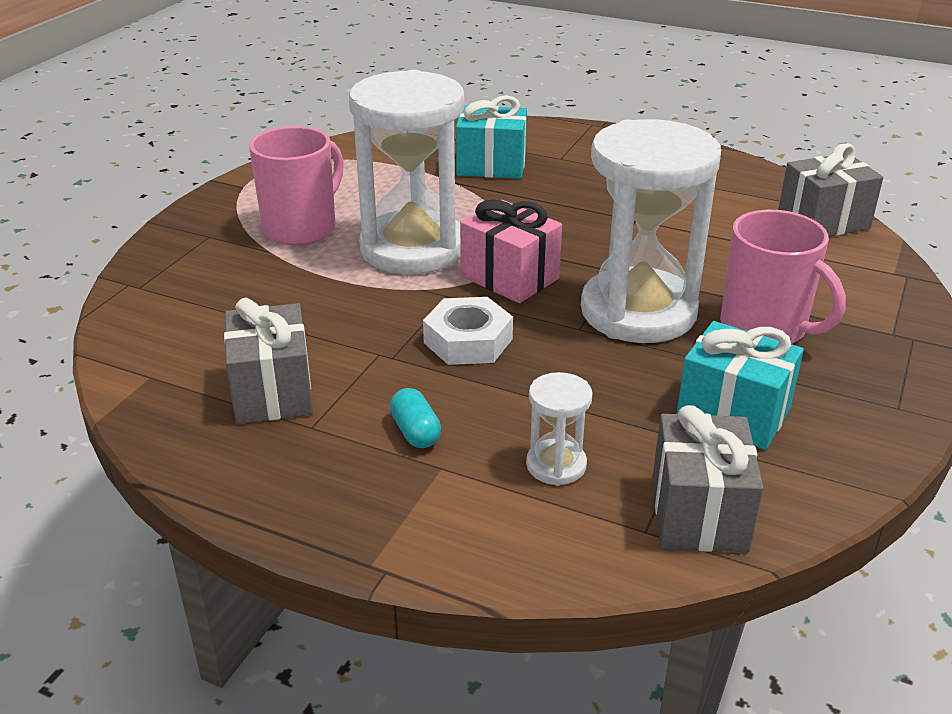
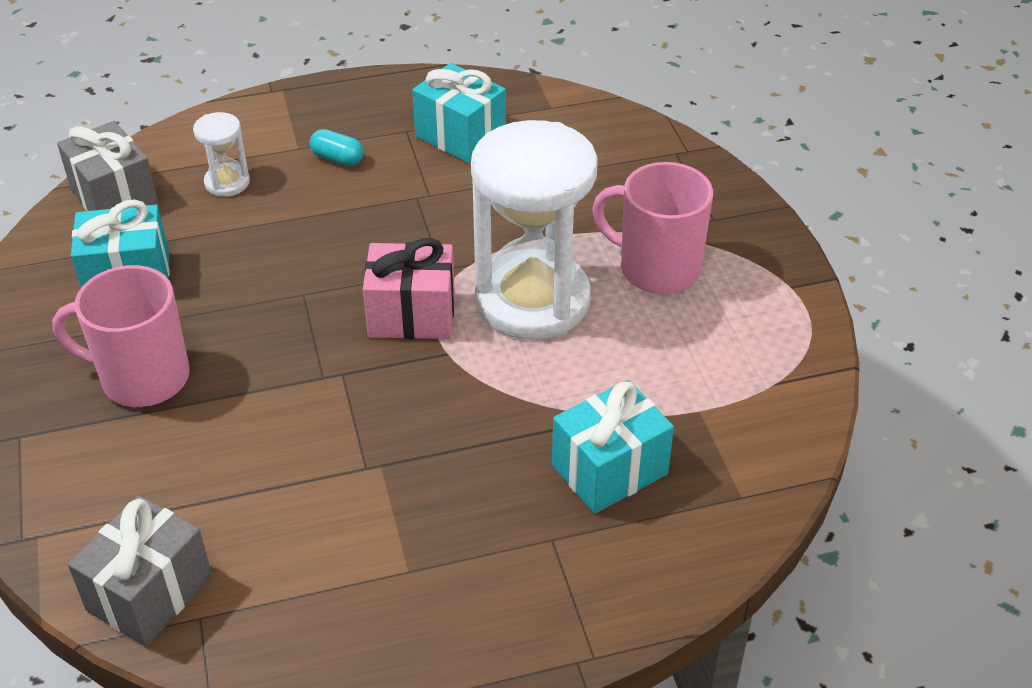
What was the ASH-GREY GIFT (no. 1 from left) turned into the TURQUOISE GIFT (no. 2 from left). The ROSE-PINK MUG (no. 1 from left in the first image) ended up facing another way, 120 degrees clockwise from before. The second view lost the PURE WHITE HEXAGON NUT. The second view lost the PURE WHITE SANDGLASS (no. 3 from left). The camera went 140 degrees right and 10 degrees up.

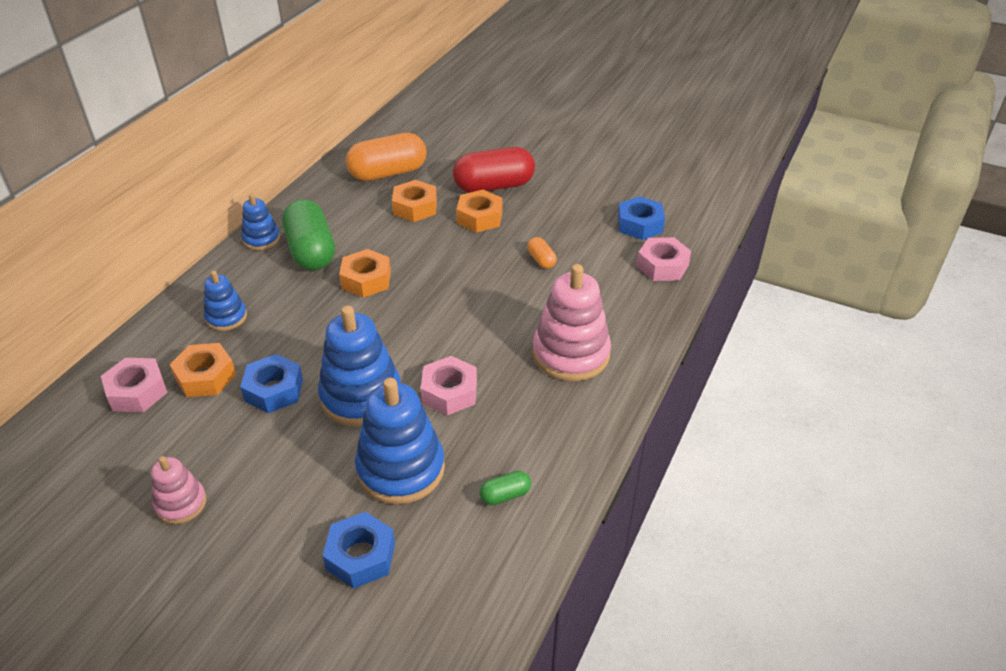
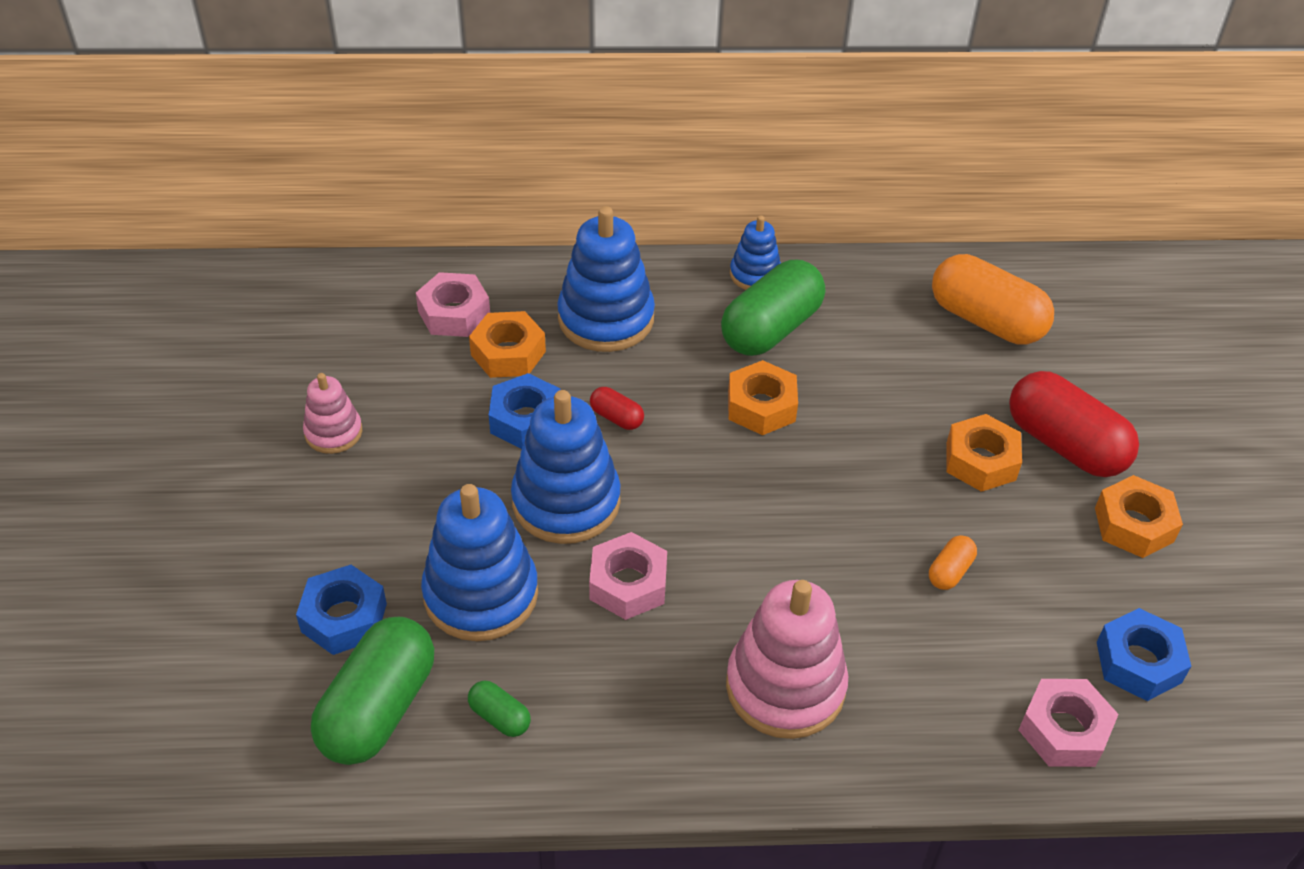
The second view gained the EMERALD PILL (no. 1 from left). The size of the ROYAL BLUE RING STACKER (no. 1 from left in the first image) changed by a factor of 1.82. The second view gained the RED PILL (no. 1 from left). The ORANGE HEXAGON NUT (no. 3 from left in the first image) ended up elsewhere. The camera went 60 degrees right and 5 degrees up.

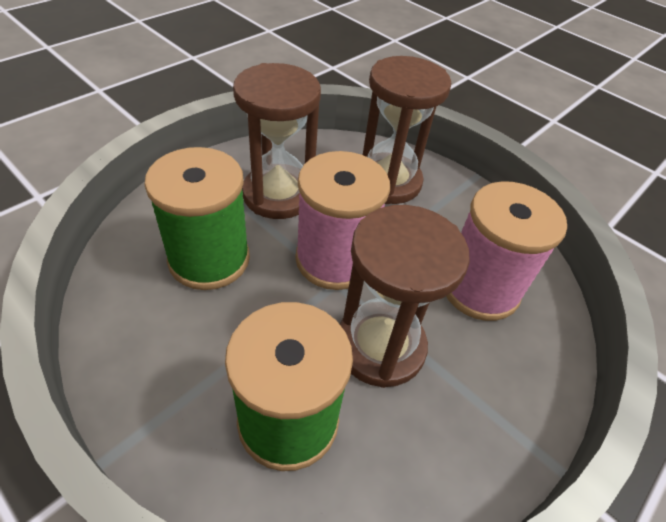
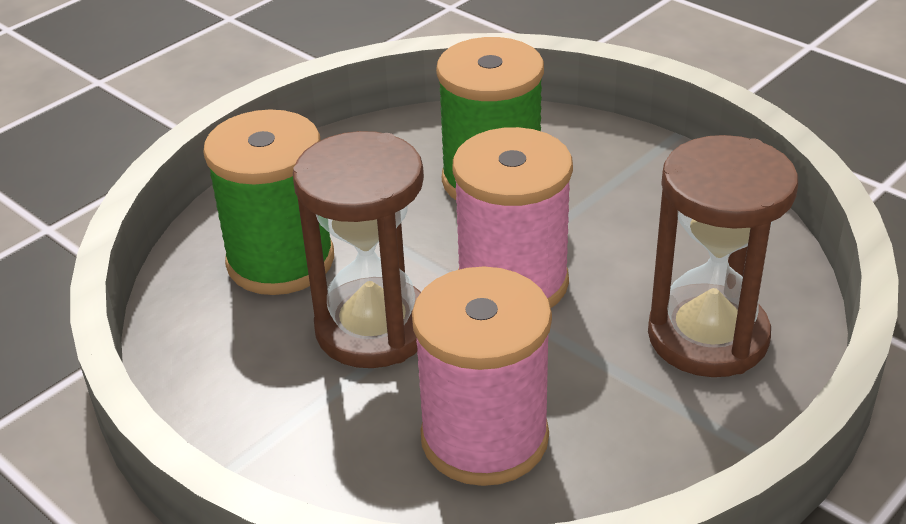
The second view lost the RUSSET SANDGLASS (no. 1 from left). The camera went 95 degrees right and 10 degrees down.

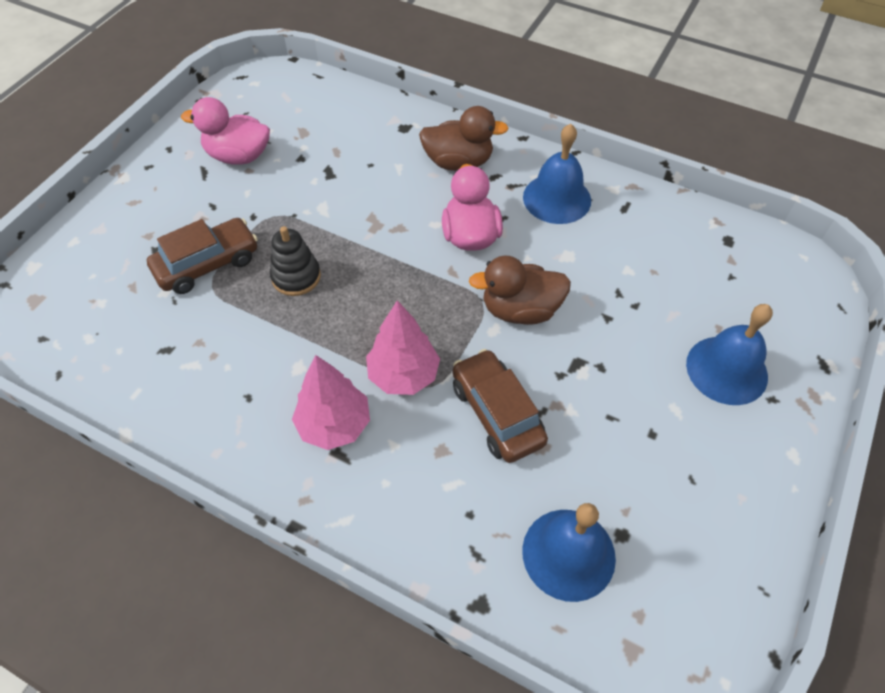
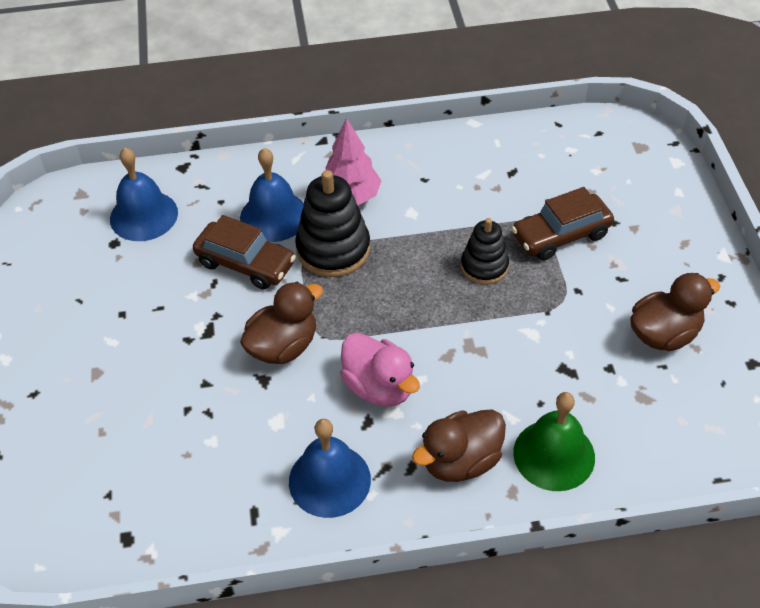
The ROYAL BLUE BELL (no. 3 from left in the first image) ended up elsewhere. Where the ROSE-PINK FIR TREE (no. 2 from left) stood, the EBONY RING STACKER (no. 1 from left) came to stand. The RUSSET AUTOMOBILE (no. 1 from left in the first image) ended up facing another way, 45 degrees clockwise from before. The second view gained the EMERALD BELL. What was the ROSE-PINK DUCK (no. 1 from left) turned into the RUSSET DUCK (no. 3 from left). The camera went 145 degrees right and 5 degrees down.

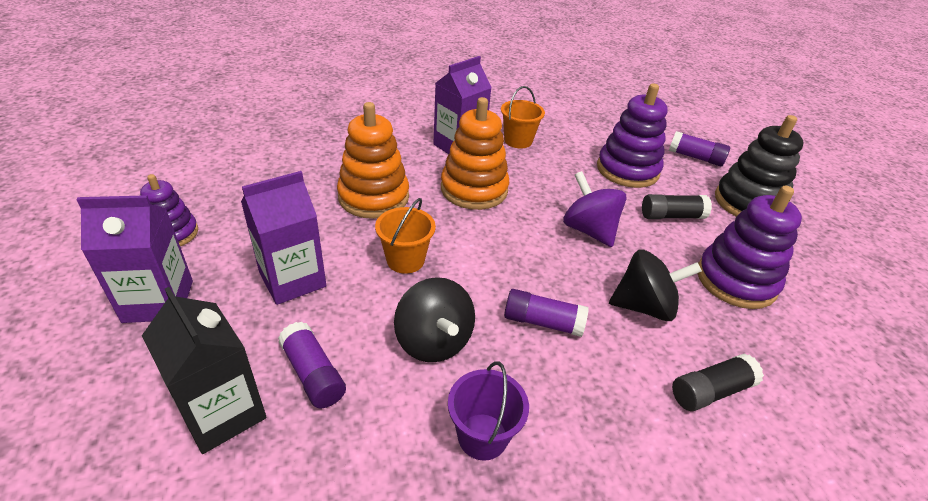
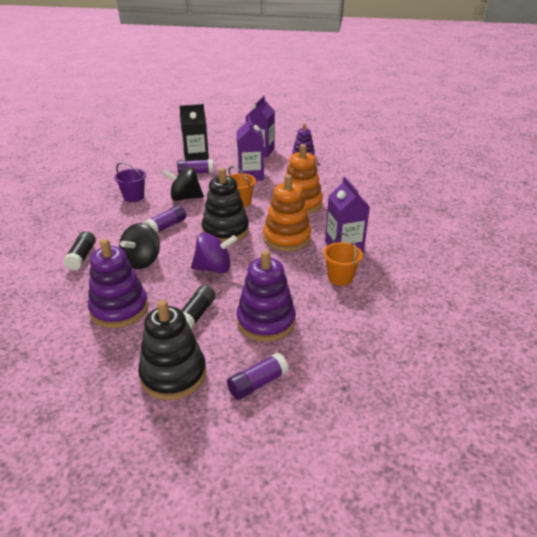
The second view gained the EBONY RING STACKER (no. 2 from left). The camera went 120 degrees right and 5 degrees down.

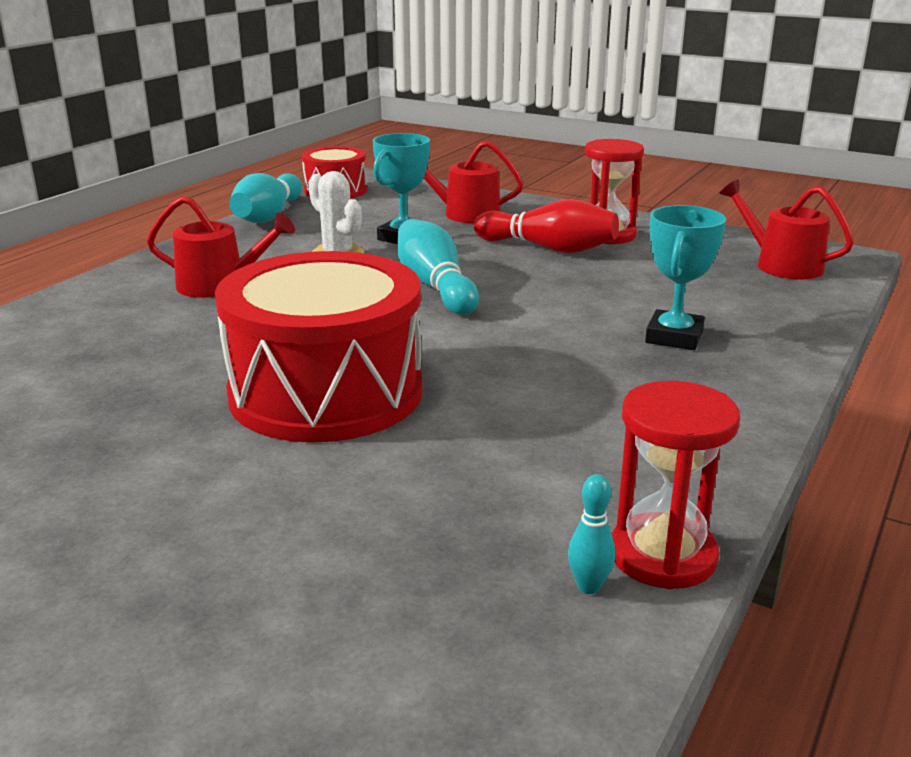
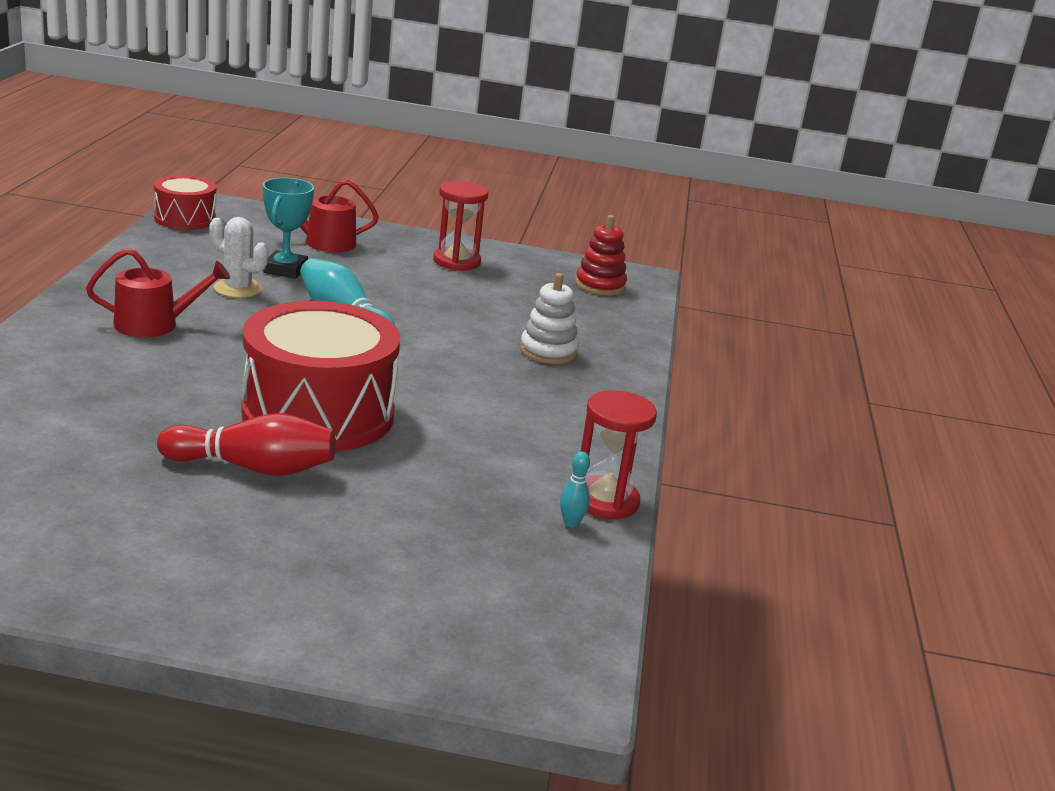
The RED BOWLING PIN ended up elsewhere. Where the TURQUOISE AWARD CUP (no. 2 from left) stood, the PURE WHITE RING STACKER came to stand. Where the RED WATERING POT (no. 3 from left) stood, the RED RING STACKER came to stand. The second view lost the TURQUOISE BOWLING PIN (no. 1 from left). The camera went 25 degrees left and 0 degrees up.

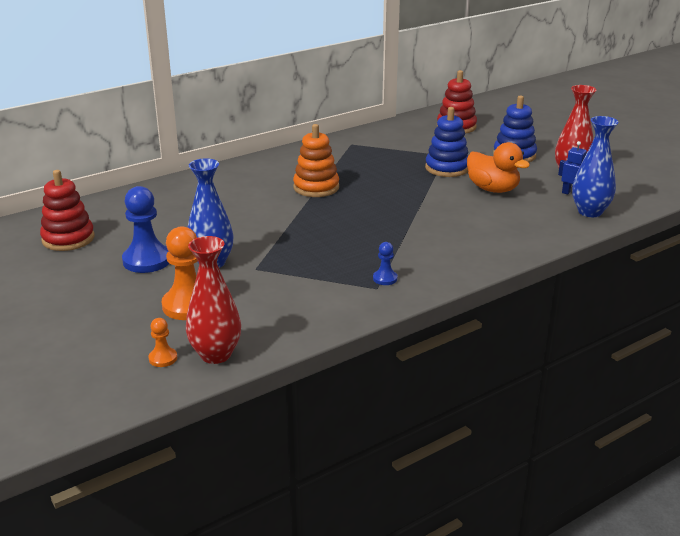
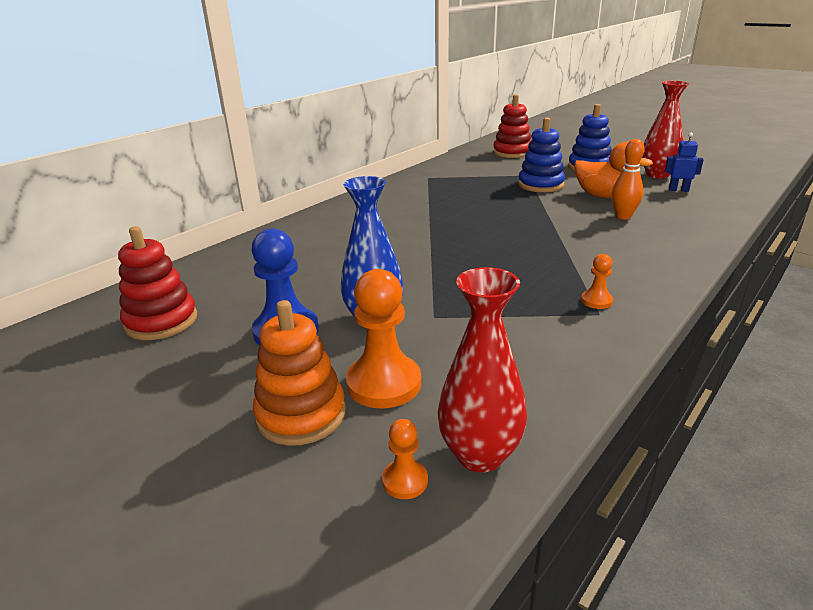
The ORANGE RING STACKER ended up elsewhere. What was the ROYAL BLUE PAWN (no. 2 from left) turned into the ORANGE PAWN (no. 3 from left). The second view gained the ORANGE BOWLING PIN. The second view lost the ROYAL BLUE TALL VASE (no. 2 from left). The camera went 15 degrees left and 0 degrees up.

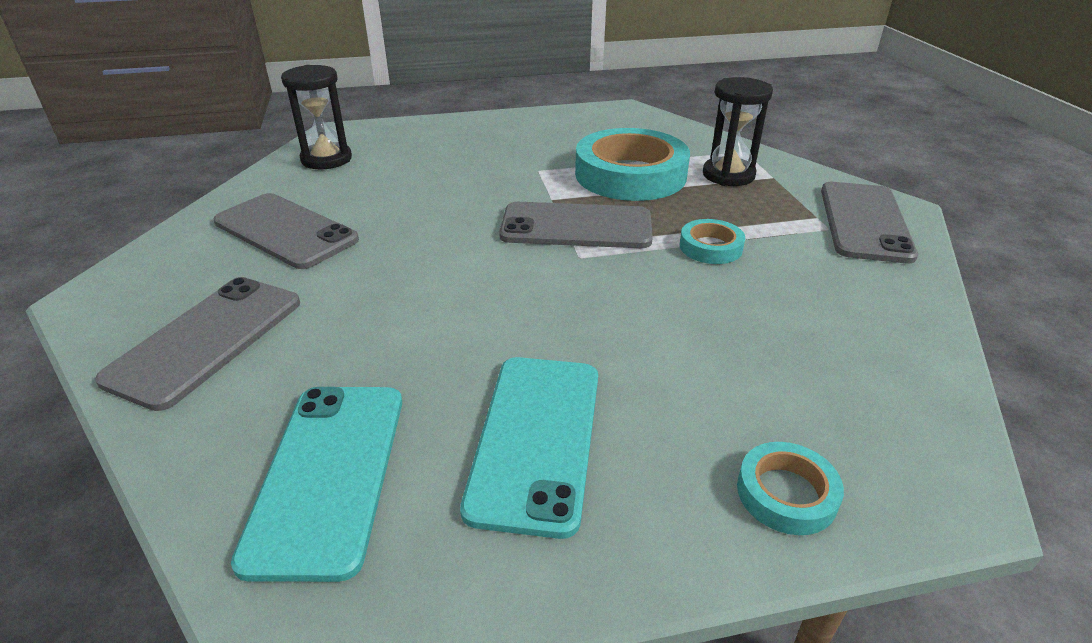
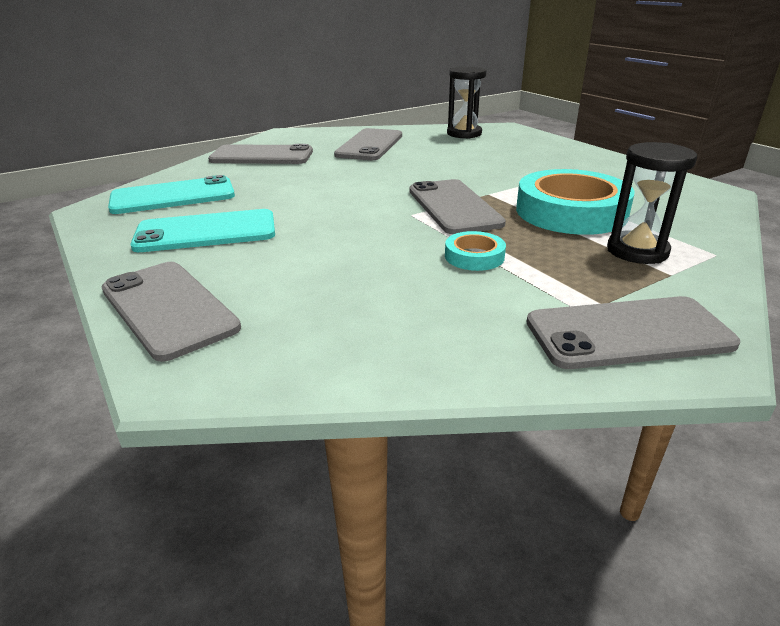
Where the TURQUOISE TAPE (no. 3 from left) stood, the ASH-GREY PHONE (no. 1 from left) came to stand. The camera went 70 degrees right and 5 degrees down.

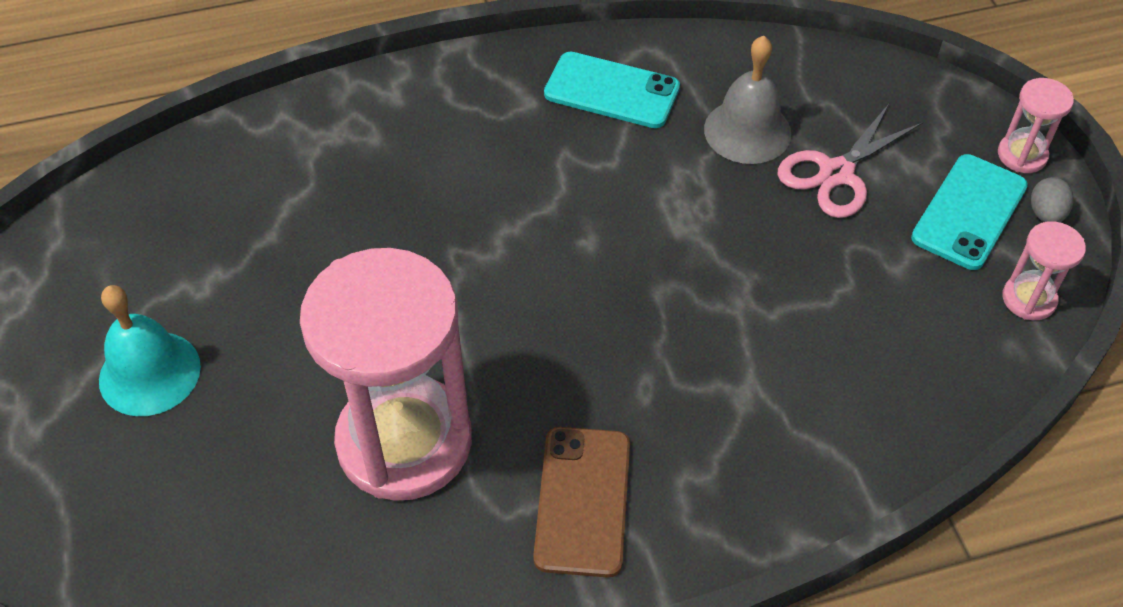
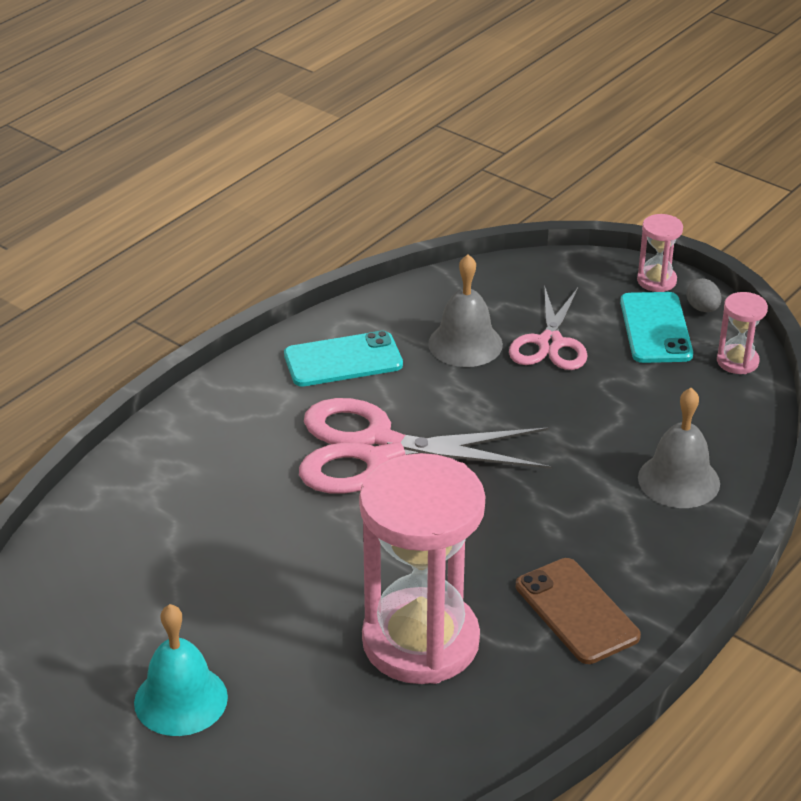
The second view gained the ROSE-PINK PAIR OF SCISSORS (no. 1 from left). The second view gained the ASH-GREY BELL (no. 2 from left). The camera went 35 degrees left and 15 degrees down.

